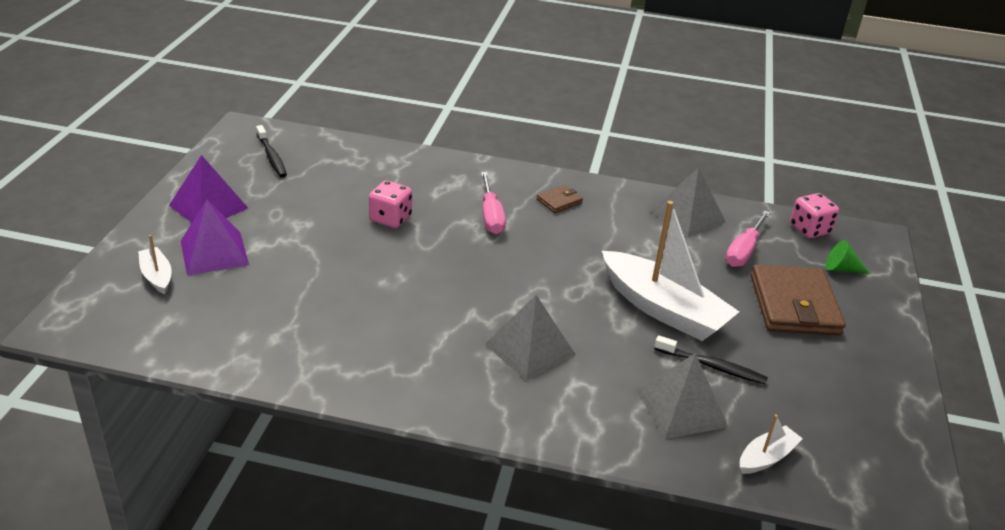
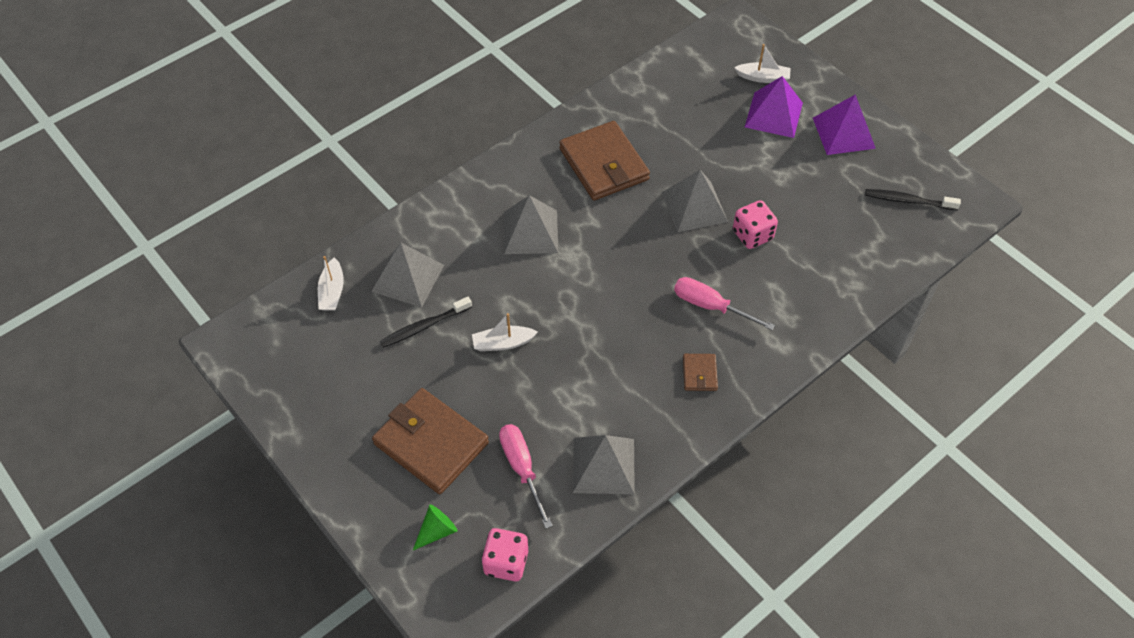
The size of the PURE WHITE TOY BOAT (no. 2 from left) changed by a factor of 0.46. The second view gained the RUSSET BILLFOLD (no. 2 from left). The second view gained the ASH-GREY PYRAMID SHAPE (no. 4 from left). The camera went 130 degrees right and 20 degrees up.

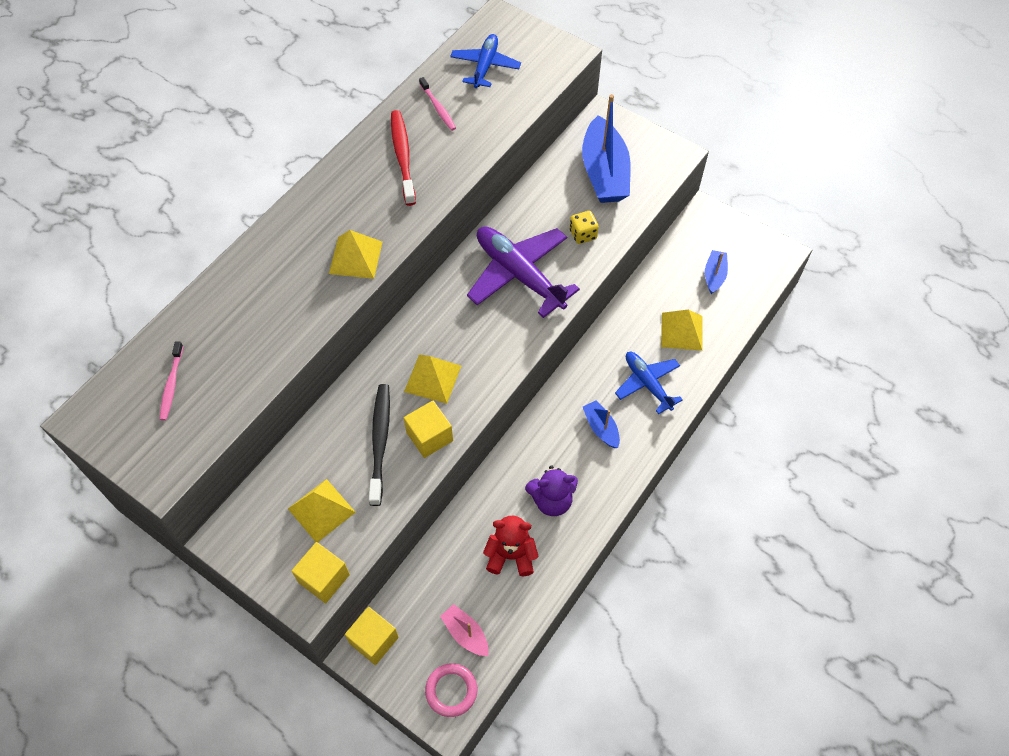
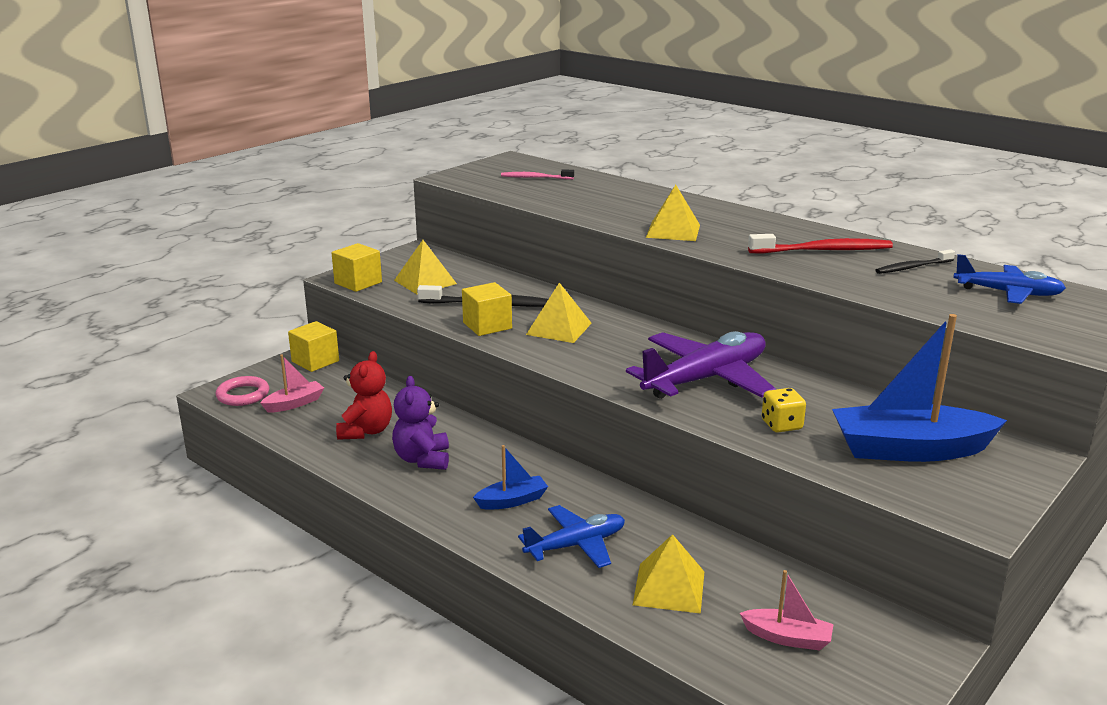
What was the ROYAL BLUE TOY BOAT (no. 3 from left) turned into the ROSE-PINK TOY BOAT (no. 2 from left). What was the ROSE-PINK DENTAL BRUSH (no. 2 from left) turned into the EBONY DENTAL BRUSH (no. 2 from left). The camera went 95 degrees right and 35 degrees down.

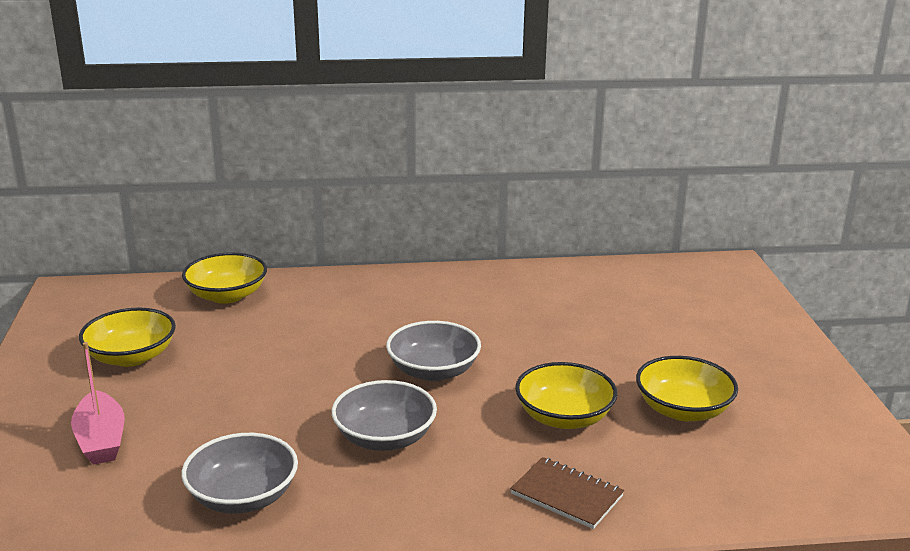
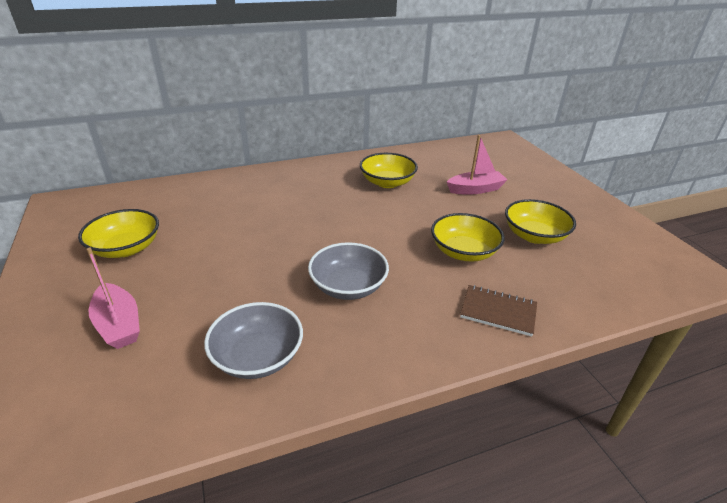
The BRIGHT YELLOW BOWL (no. 2 from left) ended up elsewhere. The second view gained the ROSE-PINK TOY BOAT (no. 2 from left). The second view lost the ASH-GREY BOWL (no. 3 from left). The camera went 15 degrees left and 10 degrees up.

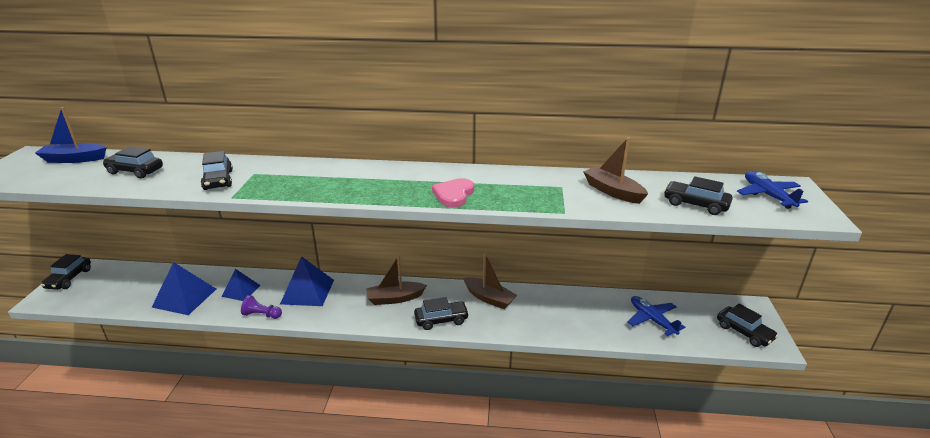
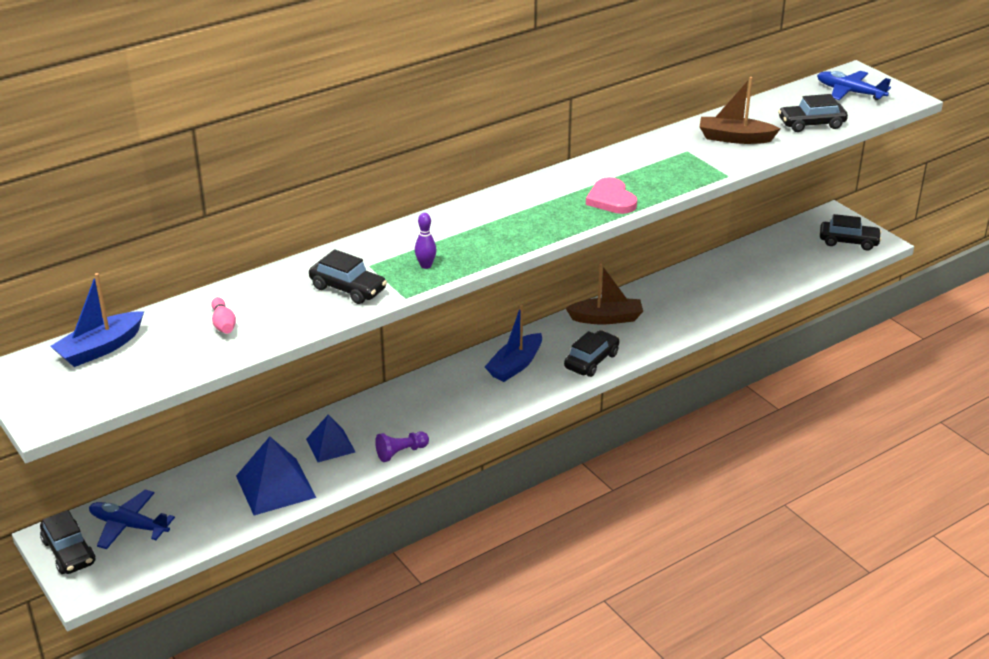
The ROYAL BLUE PLANE (no. 1 from left) ended up elsewhere. Where the EBONY AUTOMOBILE (no. 2 from left) stood, the ROSE-PINK BOWLING PIN came to stand. The second view gained the ROYAL PURPLE BOWLING PIN. What was the RUSSET TOY BOAT (no. 1 from left) turned into the ROYAL BLUE TOY BOAT (no. 2 from left). The second view lost the ROYAL BLUE PYRAMID SHAPE (no. 3 from left). The camera went 40 degrees left and 5 degrees up.

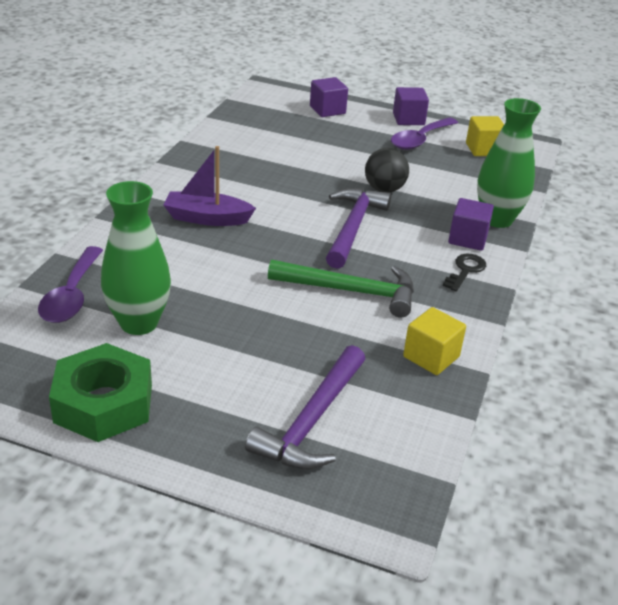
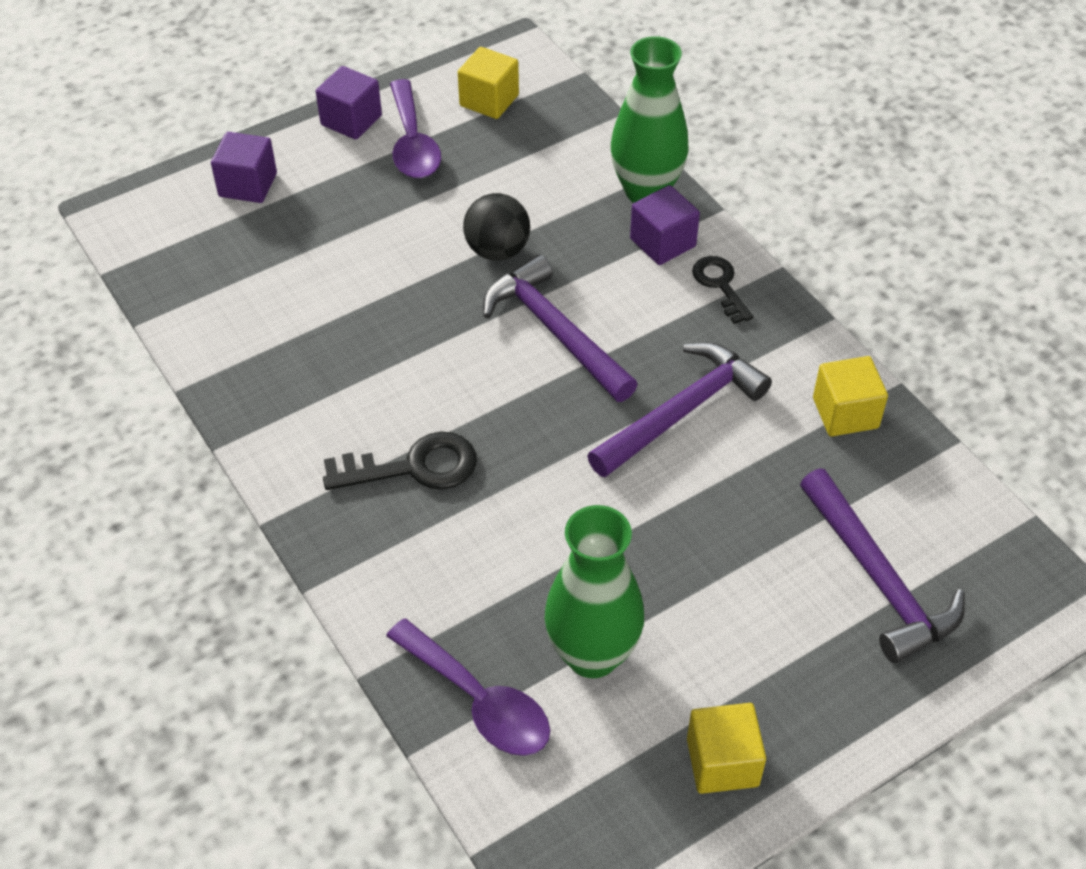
Where the ROYAL PURPLE TOY BOAT stood, the EBONY KEY (no. 1 from left) came to stand. What was the EMERALD CARPENTER'S HAMMER turned into the ROYAL PURPLE CARPENTER'S HAMMER (no. 2 from left). Where the EMERALD HEXAGON NUT stood, the BRIGHT YELLOW BLOCK (no. 2 from left) came to stand. The camera went 50 degrees left and 15 degrees up.

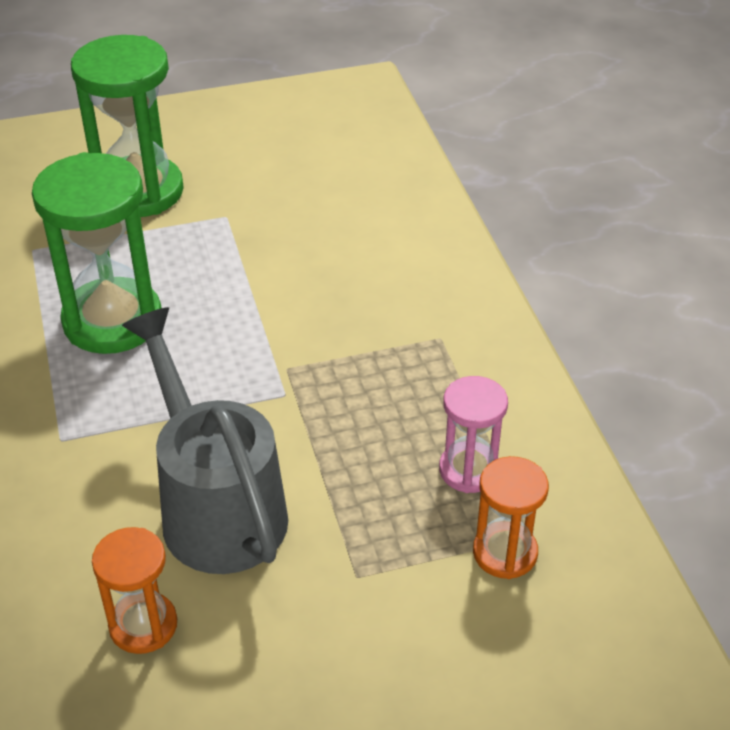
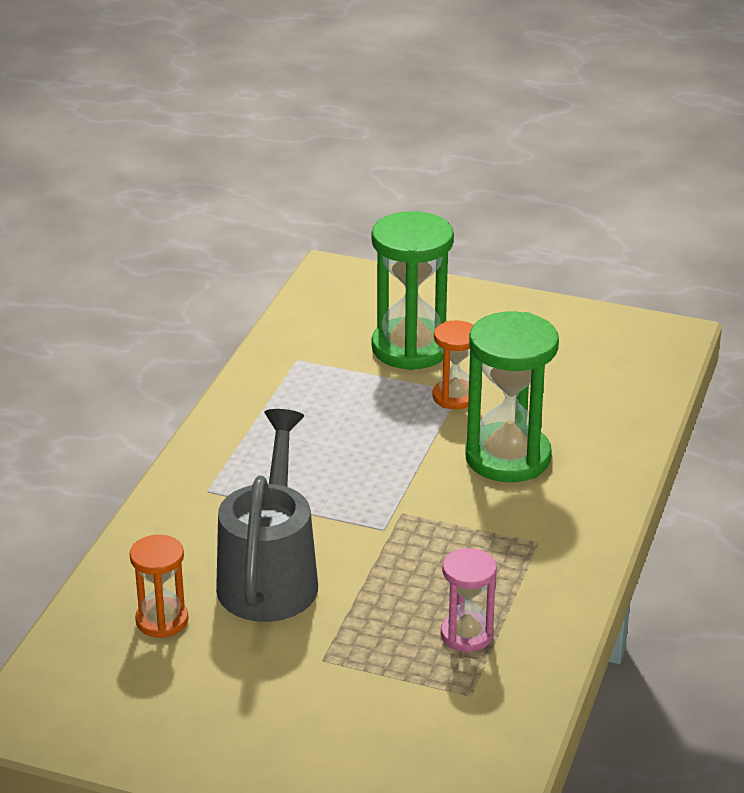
The ORANGE SANDGLASS (no. 2 from left) ended up elsewhere. The EMERALD SANDGLASS (no. 1 from left in the first image) ended up elsewhere. The camera went 35 degrees right and 10 degrees down.

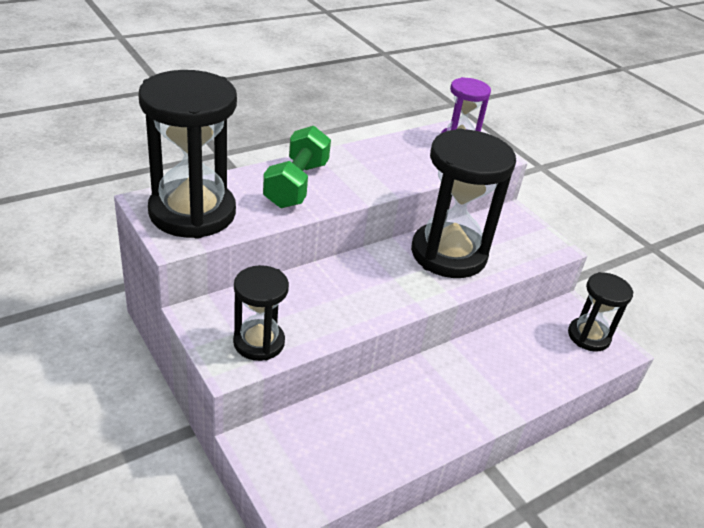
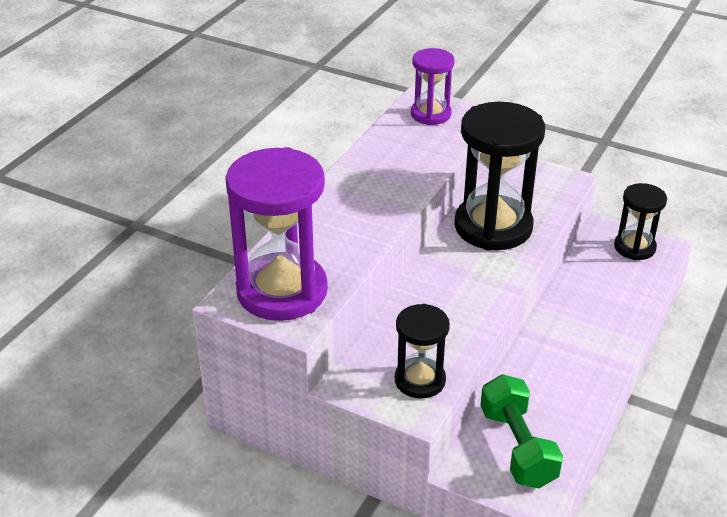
What was the EBONY SANDGLASS (no. 1 from left) turned into the ROYAL PURPLE SANDGLASS (no. 1 from left). The EMERALD HAND WEIGHT ended up elsewhere. The camera went 25 degrees left and 0 degrees up.

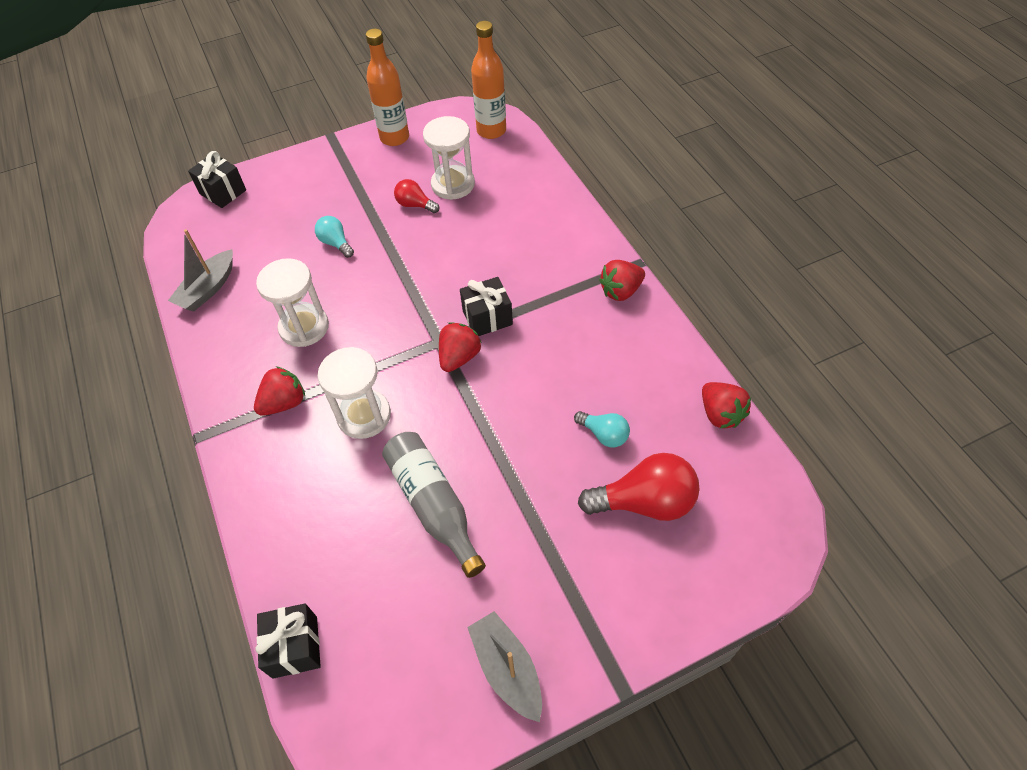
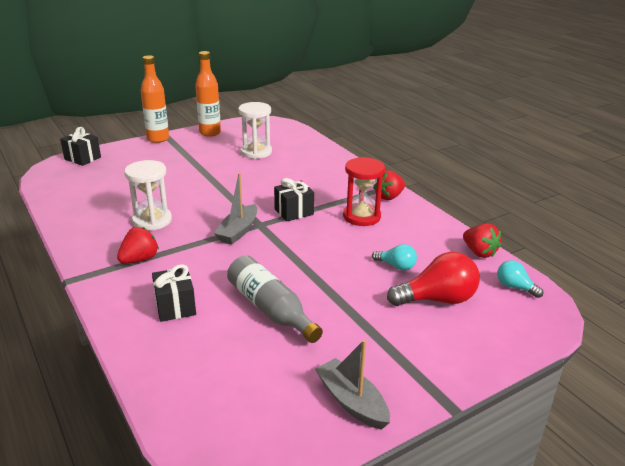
The ORANGE DRINK BOTTLE (no. 2 from left in the first image) ended up elsewhere. The EBONY GIFT (no. 2 from left) ended up elsewhere. The ASH-GREY TOY BOAT (no. 1 from left) ended up elsewhere. The second view gained the RED SANDGLASS. The TURQUOISE BULB (no. 1 from left in the first image) ended up elsewhere. The second view lost the PURE WHITE SANDGLASS (no. 2 from left). The second view lost the RED BULB (no. 1 from left). The second view lost the RED BERRY (no. 2 from left). The camera went 10 degrees left and 25 degrees down.

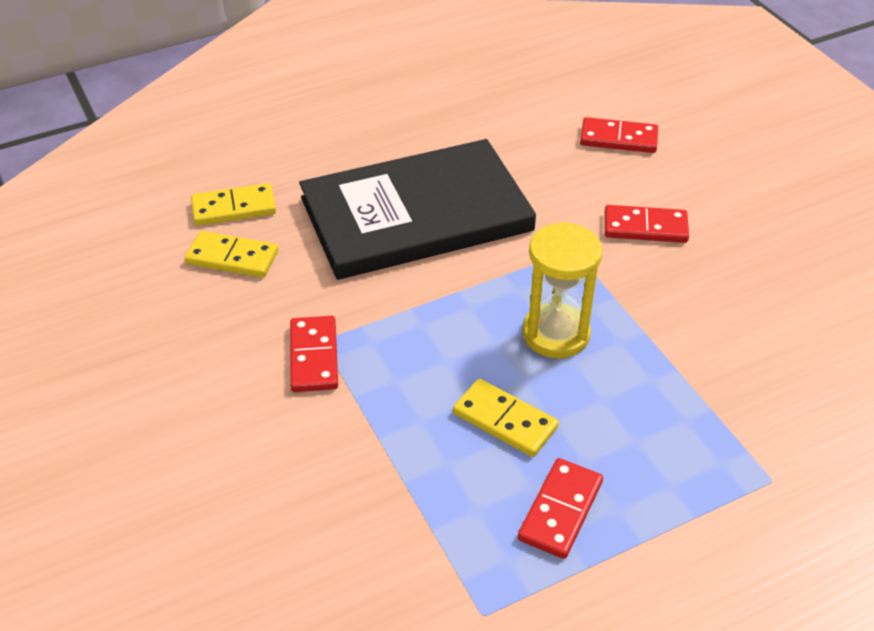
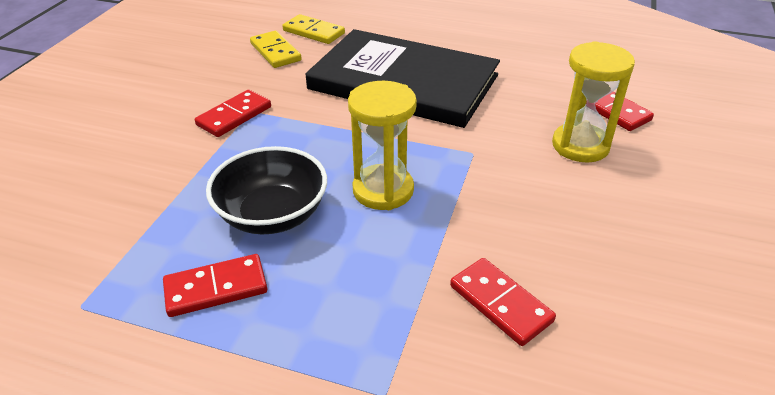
Where the BRIGHT YELLOW DOMINO PIECE (no. 3 from left) stood, the EBONY BOWL came to stand. The RED DOMINO PIECE (no. 4 from left in the first image) ended up elsewhere. The second view gained the BRIGHT YELLOW SANDGLASS (no. 2 from left). The camera went 45 degrees right and 5 degrees down.

